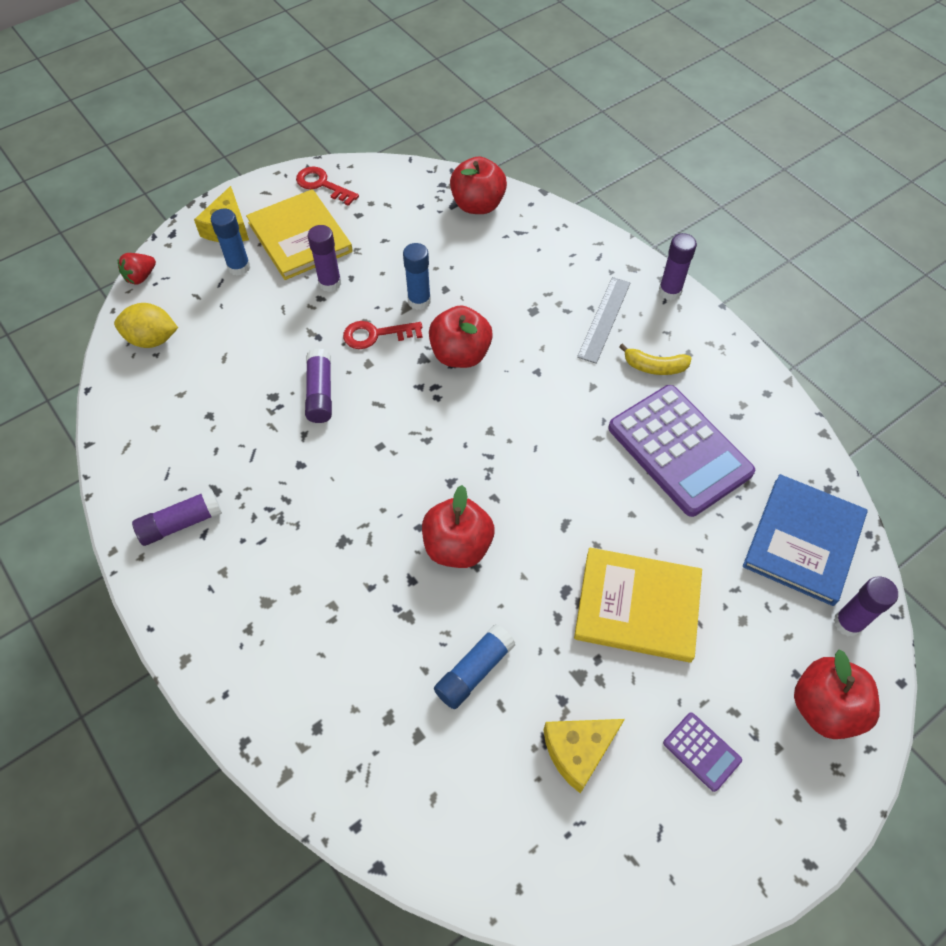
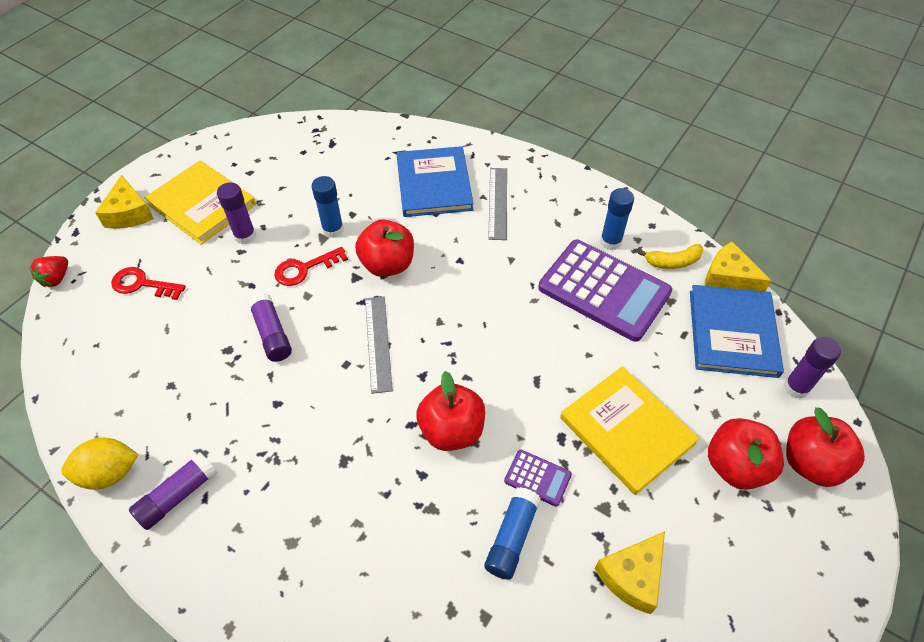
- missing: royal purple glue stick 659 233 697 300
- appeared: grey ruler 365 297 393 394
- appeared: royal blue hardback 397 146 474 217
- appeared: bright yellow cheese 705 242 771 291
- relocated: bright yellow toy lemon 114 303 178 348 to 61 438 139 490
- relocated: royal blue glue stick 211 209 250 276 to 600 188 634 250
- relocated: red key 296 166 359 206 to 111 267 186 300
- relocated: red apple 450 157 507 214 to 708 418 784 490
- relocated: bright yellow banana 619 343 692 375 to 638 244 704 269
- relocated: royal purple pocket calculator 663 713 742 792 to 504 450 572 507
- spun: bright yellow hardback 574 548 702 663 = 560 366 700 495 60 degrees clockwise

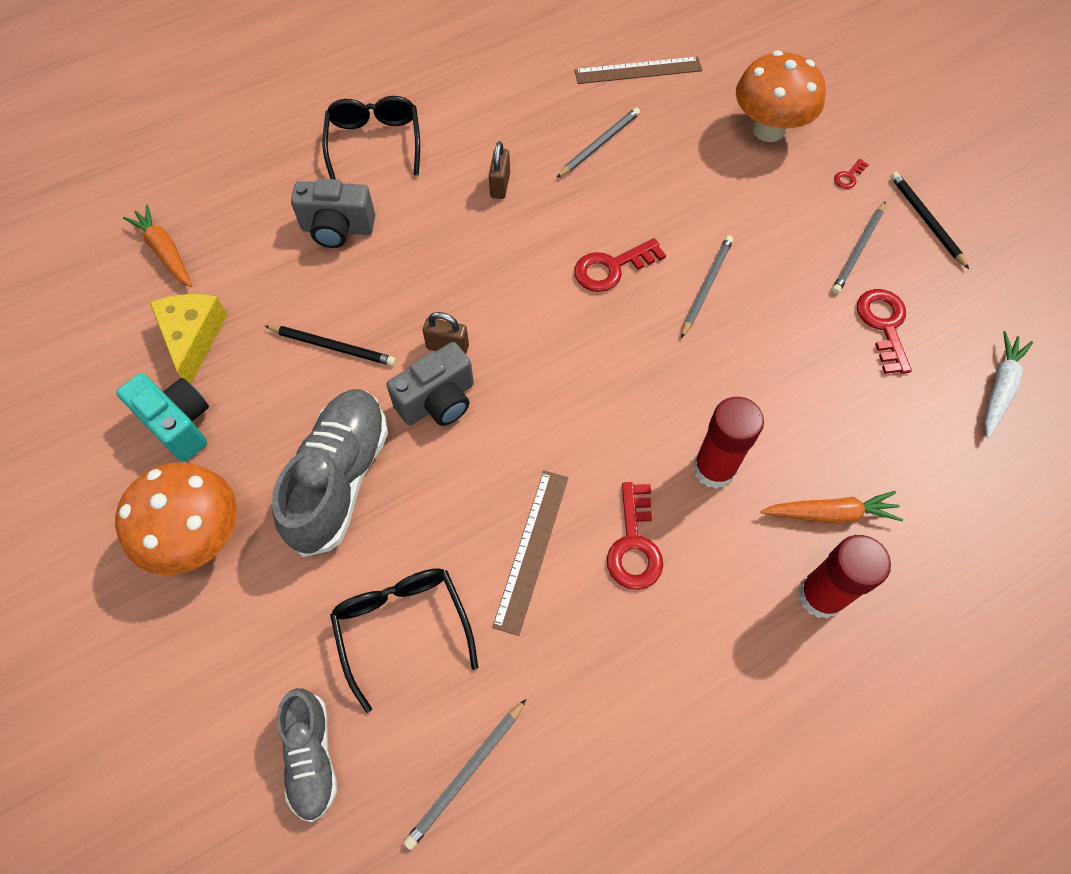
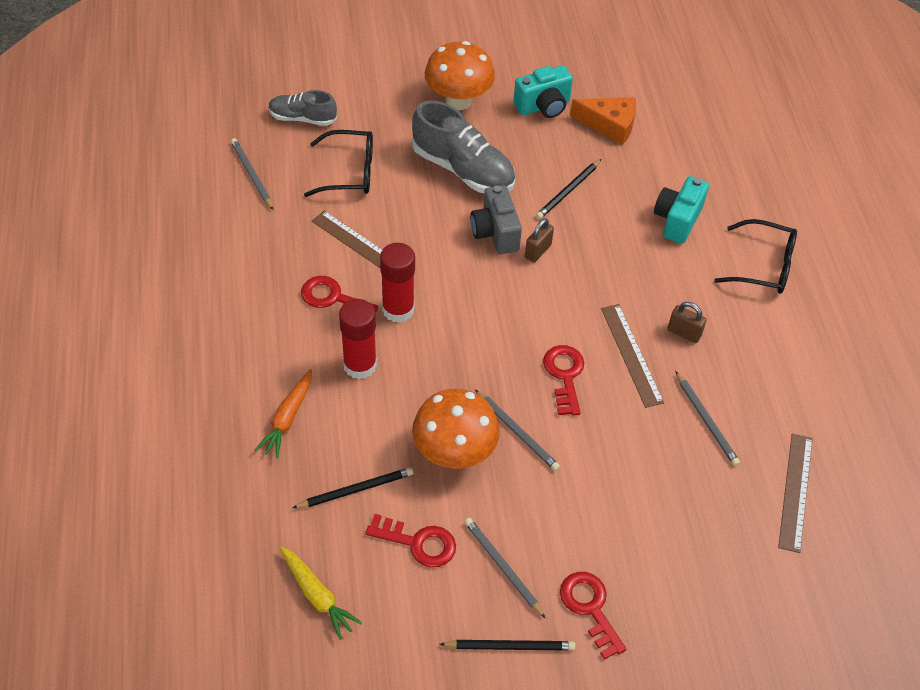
- missing: orange toy carrot 123 205 192 287
- appeared: ebony wooden pencil 292 467 414 508
- appeared: dark brown ruler 601 304 664 408
- relocated: orange toadstool 736 51 826 142 to 412 388 500 469
- relocated: red glue stick 798 535 891 619 to 380 243 415 323
- colour: bright yellow cheese 150 294 228 384 to orange cheese 570 97 636 145
- colour: grey camera 291 179 375 248 to teal camera 654 176 709 244
- colour: snow-white toy carrot 984 331 1033 439 to bright yellow toy carrot 280 546 362 640
- size: red key 834 159 869 189 = 560 572 626 660 x2.02

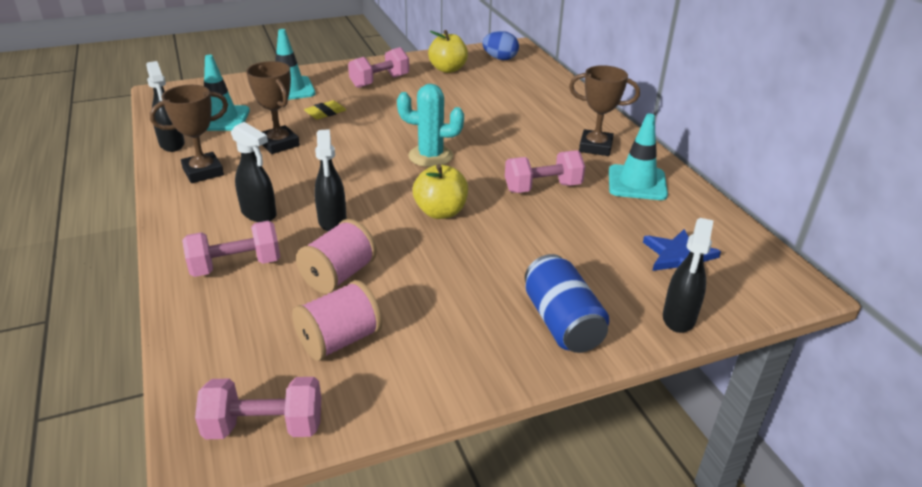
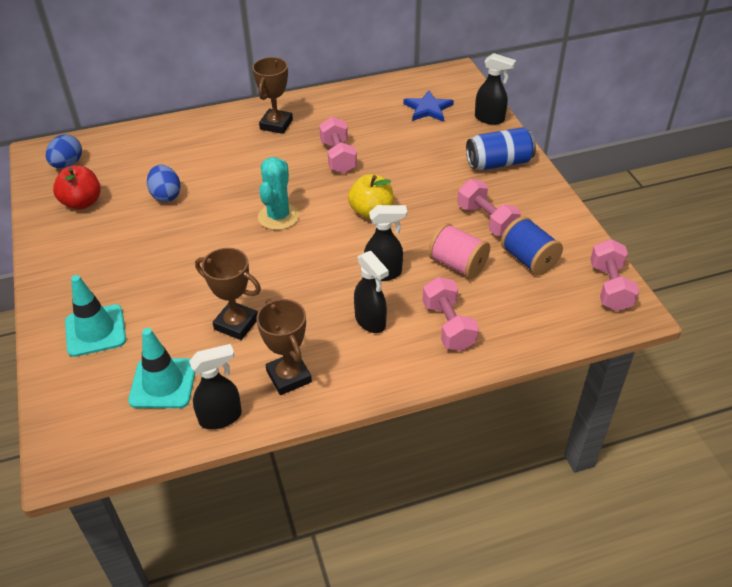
- missing: bright yellow eraser 304 100 346 120
- missing: teal road cone 609 113 668 200
- appeared: royal blue egg 147 165 181 202
- relocated: rose-pink hand weight 348 47 409 88 to 457 179 521 236
- colour: rose-pink spool 292 280 382 361 to royal blue spool 501 216 563 275
- colour: bright yellow apple 428 30 468 73 to red apple 53 166 101 210
- spun: ebony spray cleaner 231 122 277 222 = 354 251 389 333 105 degrees clockwise
- spun: dark brown prize cup 246 61 300 154 = 195 248 261 340 60 degrees clockwise

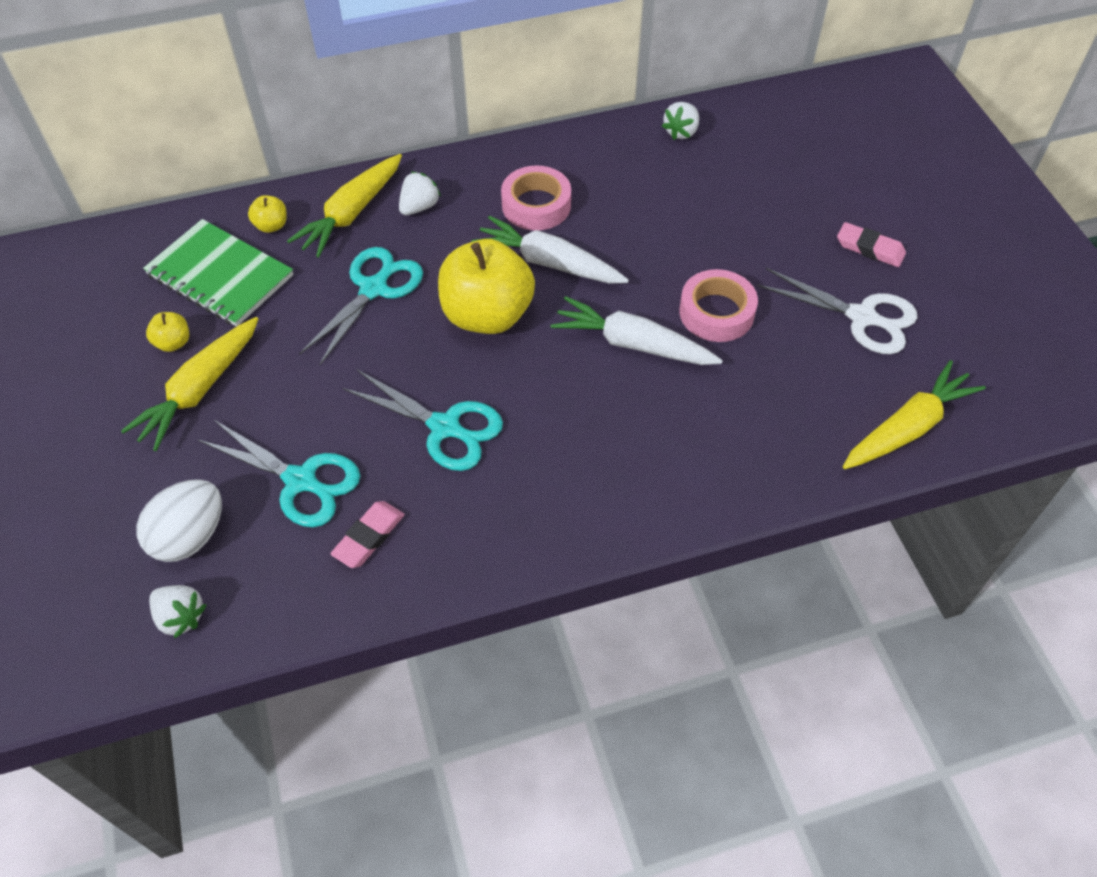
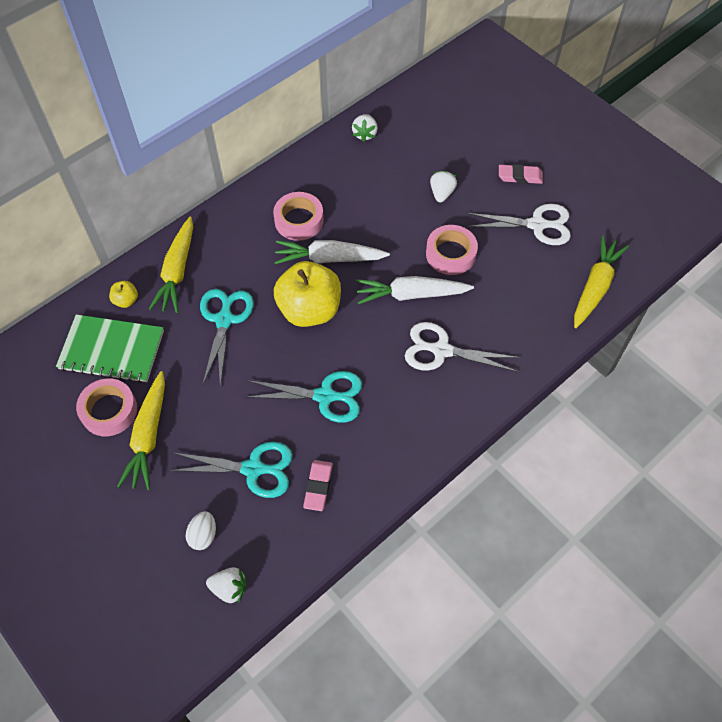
- appeared: snow-white scissors 405 322 520 372
- relocated: snow-white toy strawberry 399 172 441 215 to 430 171 457 203
- exchanged: bright yellow apple 146 312 189 352 to rose-pink sticky tape 76 378 137 436
- size: snow-white egg 136 479 222 562 = 186 511 216 550 x0.61

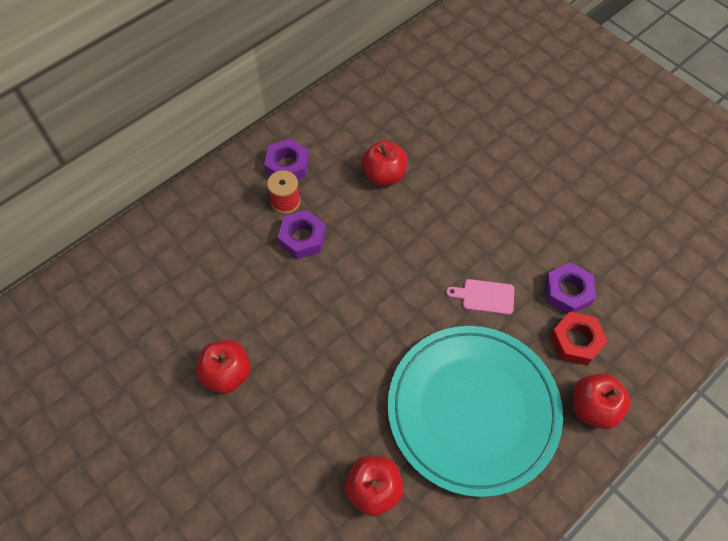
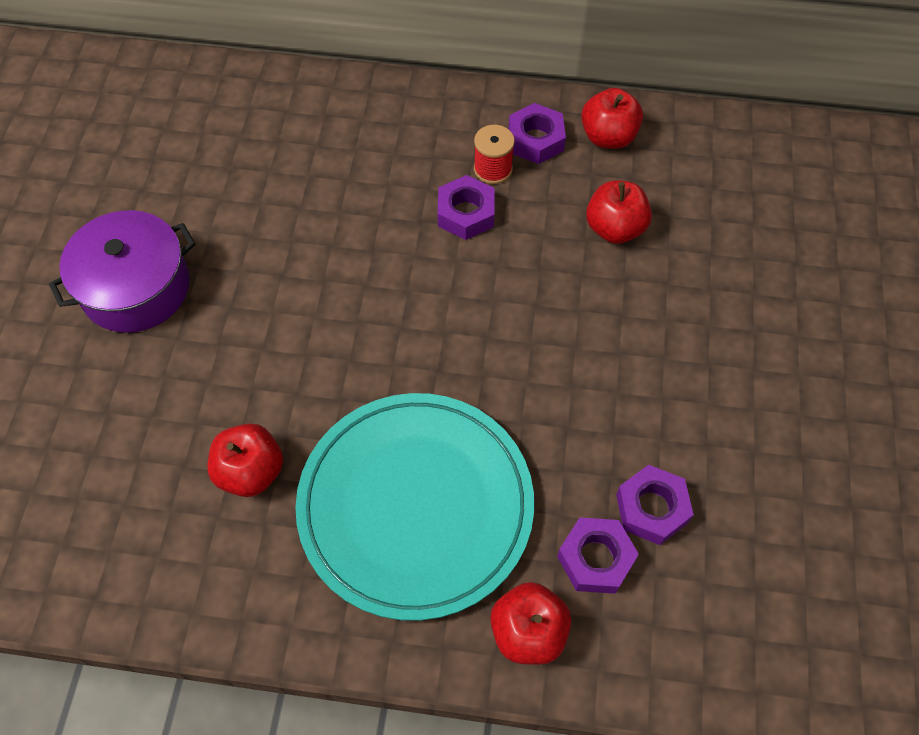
- missing: rose-pink bread board 446 279 514 315
- appeared: royal purple cooking pot 49 210 196 333
- relocated: red apple 196 340 251 394 to 581 88 643 149
- colour: red hex nut 550 312 608 366 to royal purple hex nut 557 517 639 594

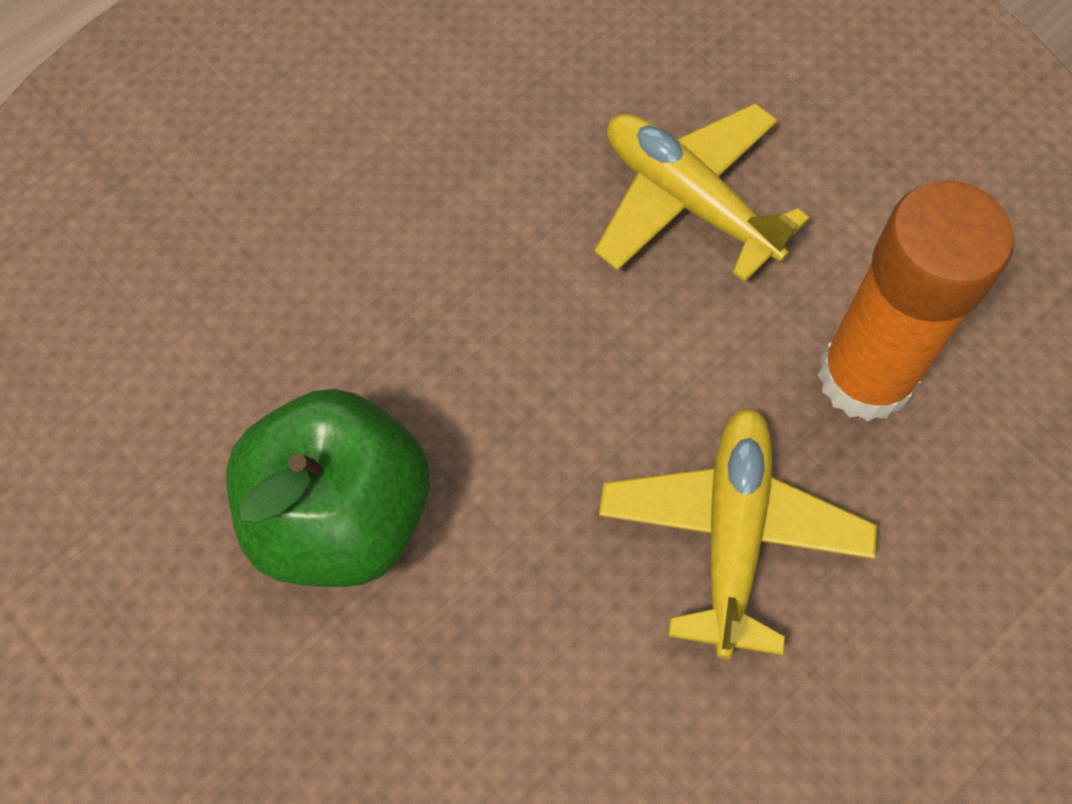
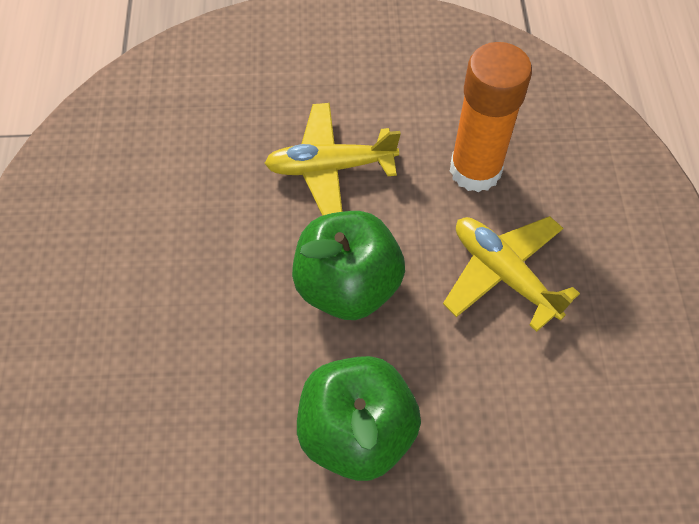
- appeared: emerald apple 292 211 405 320

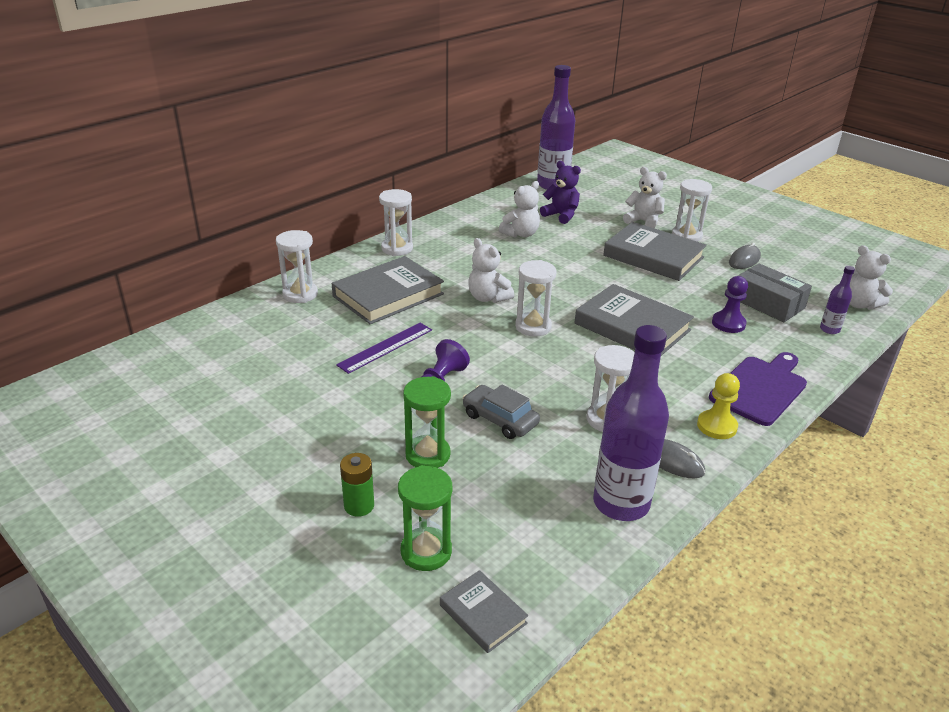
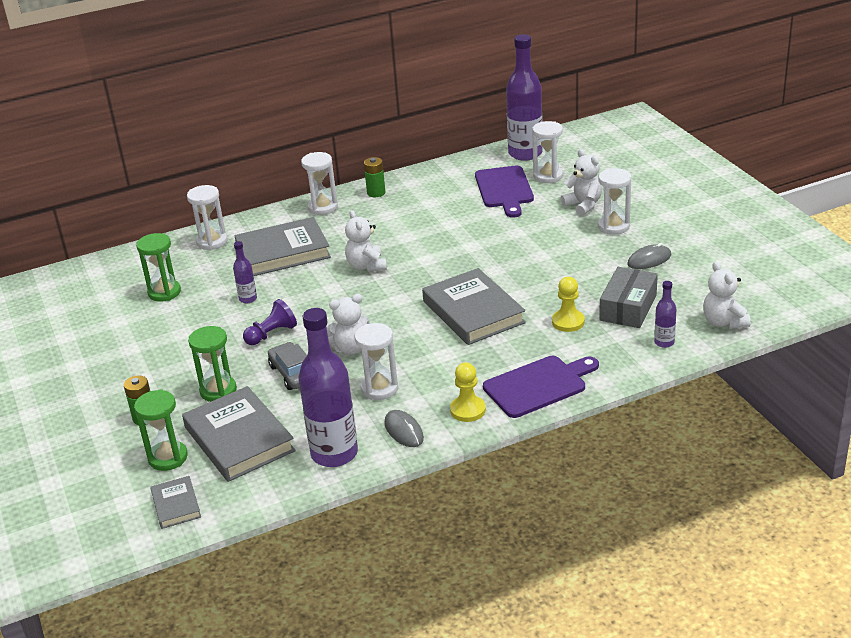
- appeared: emerald sand timer 136 233 181 302
- appeared: emerald power cell 364 157 385 197
- relocated: snow-white teddy bear 499 181 540 238 to 326 294 370 354
- relocated: snow-white sand timer 515 260 557 337 to 532 121 563 183
- relocated: grey hardback 603 222 707 281 to 182 386 296 482
- exchanged: royal purple ruler 336 323 432 374 to royal purple bottle 233 241 257 303
- exchanged: royal purple teddy bear 540 161 581 224 to royal purple bread board 475 166 534 218
- colour: royal purple game pawn 712 276 748 333 to bright yellow game pawn 552 277 585 332
- spun: grey package 738 263 812 322 = 599 267 658 328 45 degrees clockwise

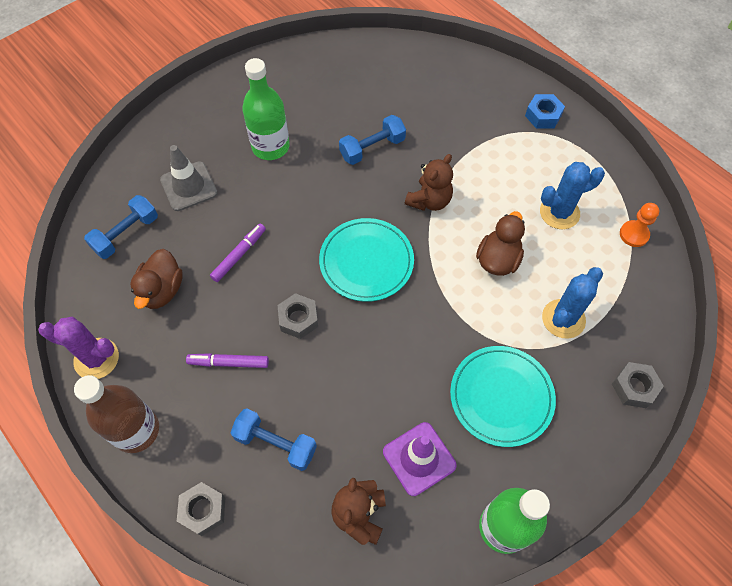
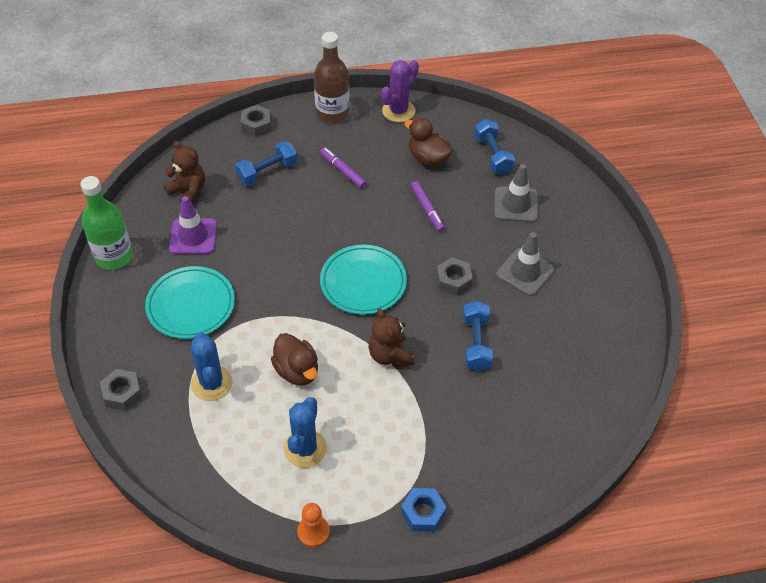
- relocated: grey hex nut 278 293 318 339 to 436 257 473 296
- relocated: orange game pawn 620 203 660 247 to 297 503 330 547
- exchanged: emerald bottle 242 58 290 160 to grey road cone 496 232 555 296
- spun: royal purple felt pen 186 353 269 368 = 320 148 367 189 75 degrees counterclockwise

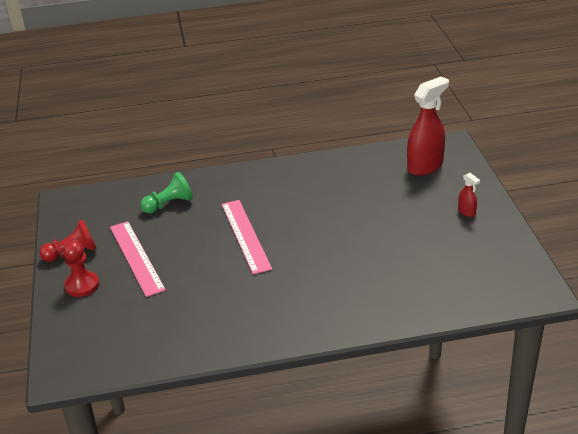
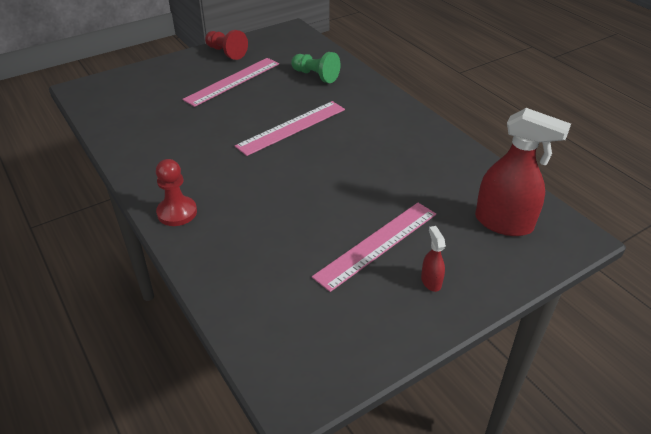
- appeared: rose-pink ruler 312 203 436 292
- relocated: red game pawn 63 241 99 297 to 156 159 197 226
- spun: red spray cleaner 458 173 480 217 = 421 226 446 292 135 degrees clockwise

